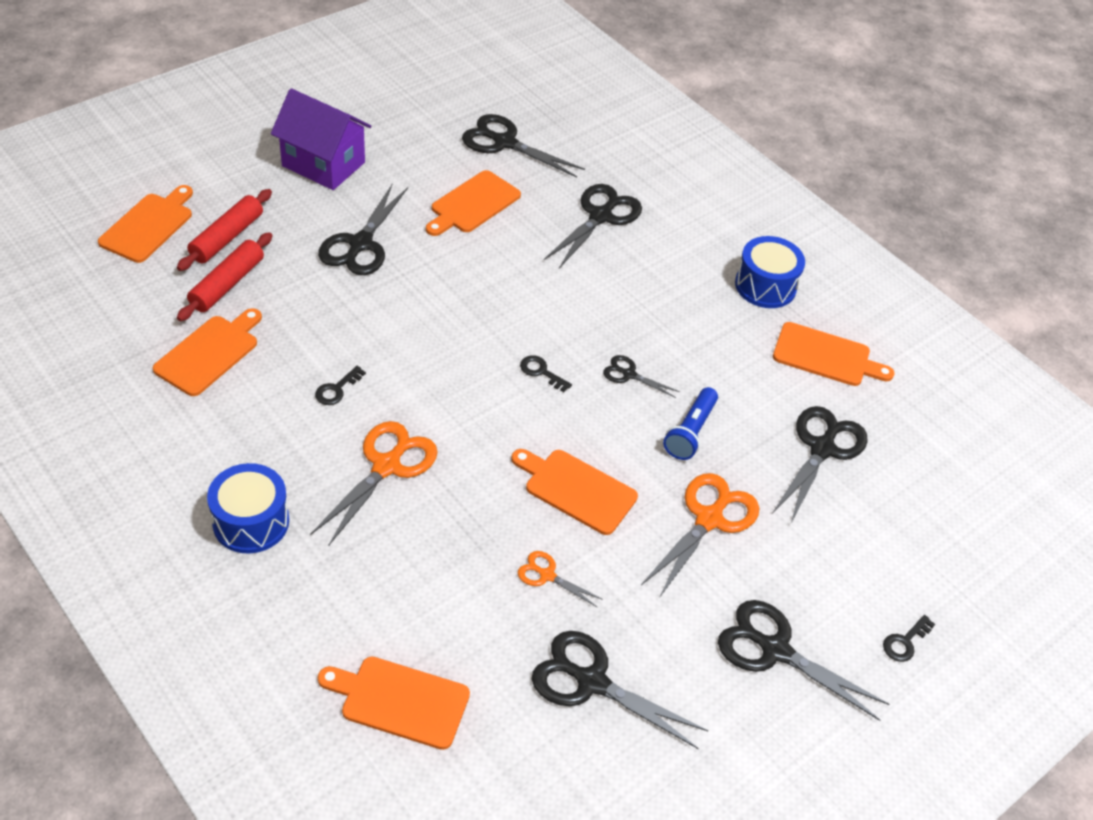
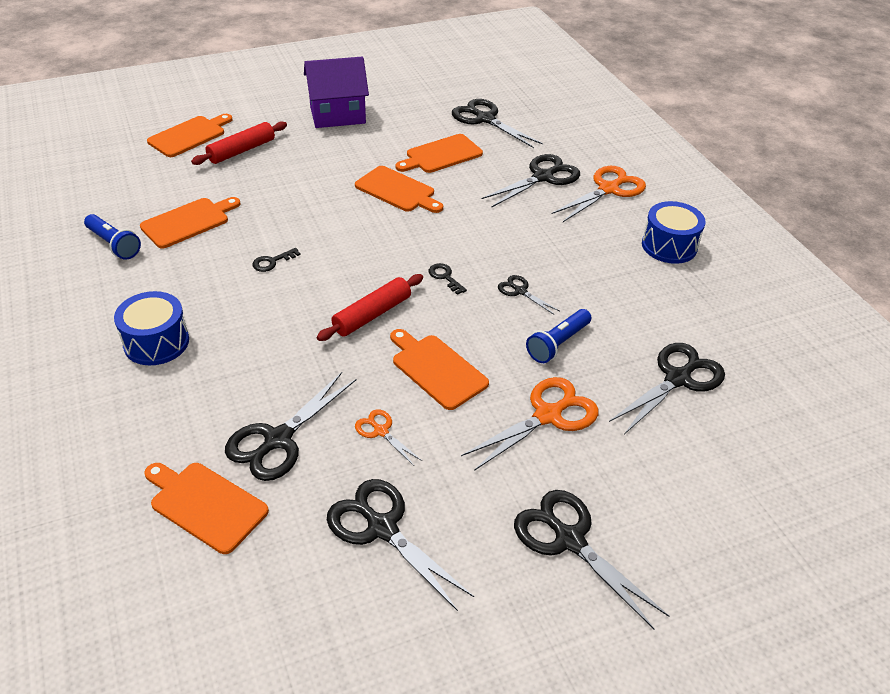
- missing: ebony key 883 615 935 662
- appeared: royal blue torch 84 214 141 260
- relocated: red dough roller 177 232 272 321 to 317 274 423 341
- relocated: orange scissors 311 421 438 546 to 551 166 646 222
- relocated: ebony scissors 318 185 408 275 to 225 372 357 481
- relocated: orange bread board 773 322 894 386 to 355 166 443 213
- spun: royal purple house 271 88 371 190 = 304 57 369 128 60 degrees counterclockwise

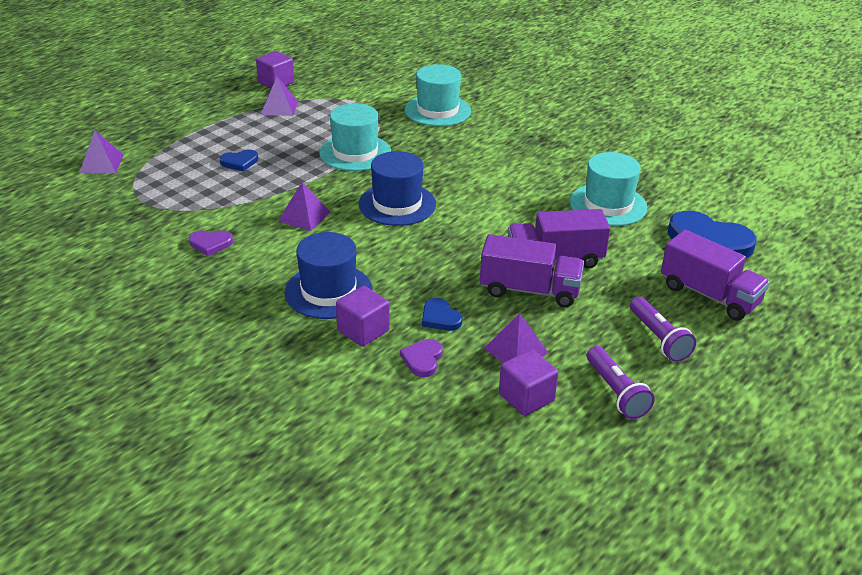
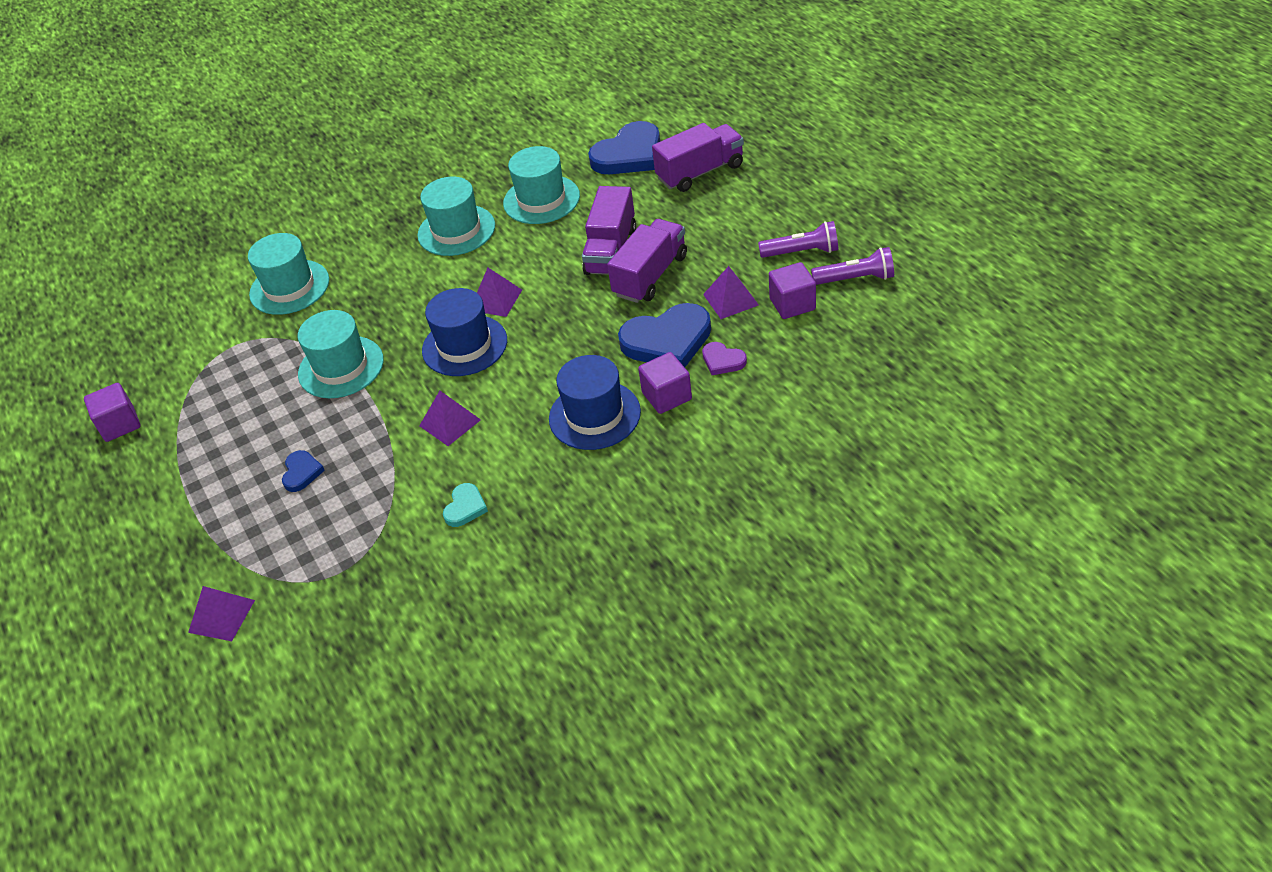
- appeared: teal hat 418 177 495 256
- relocated: royal purple solid pyramid 261 77 298 116 to 477 268 522 317
- relocated: royal purple torch 630 296 696 362 to 811 247 894 285
- colour: royal purple heart 189 230 233 256 to teal heart 443 483 488 527
- size: royal blue heart 422 298 462 331 = 618 303 711 367 x2.05

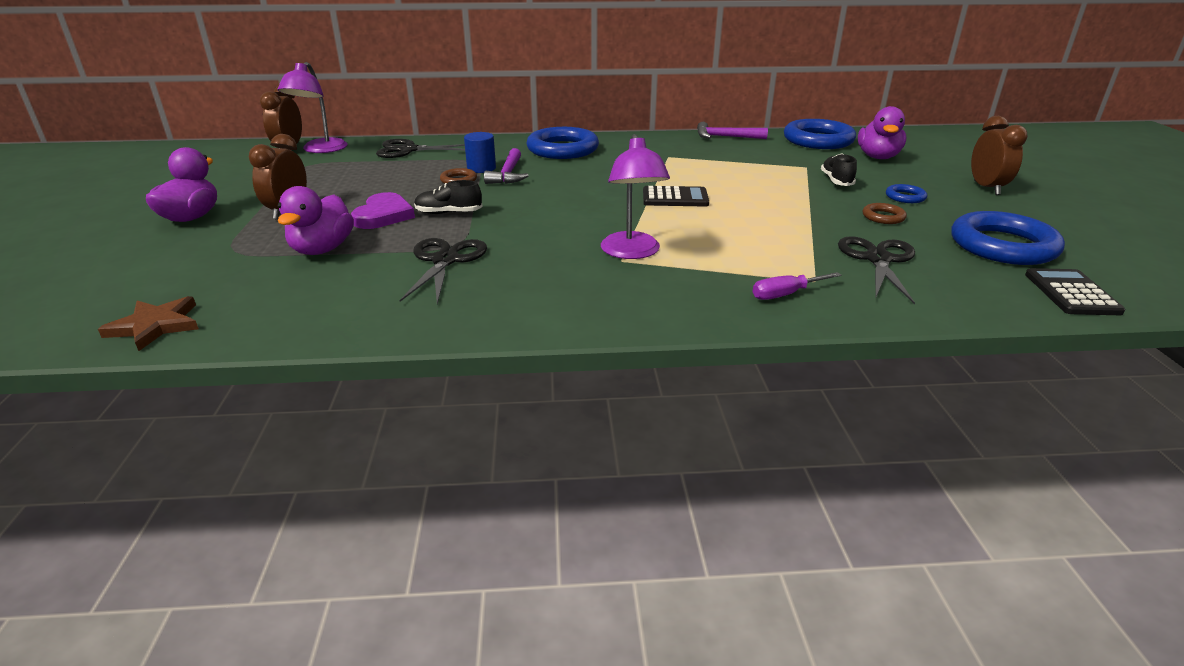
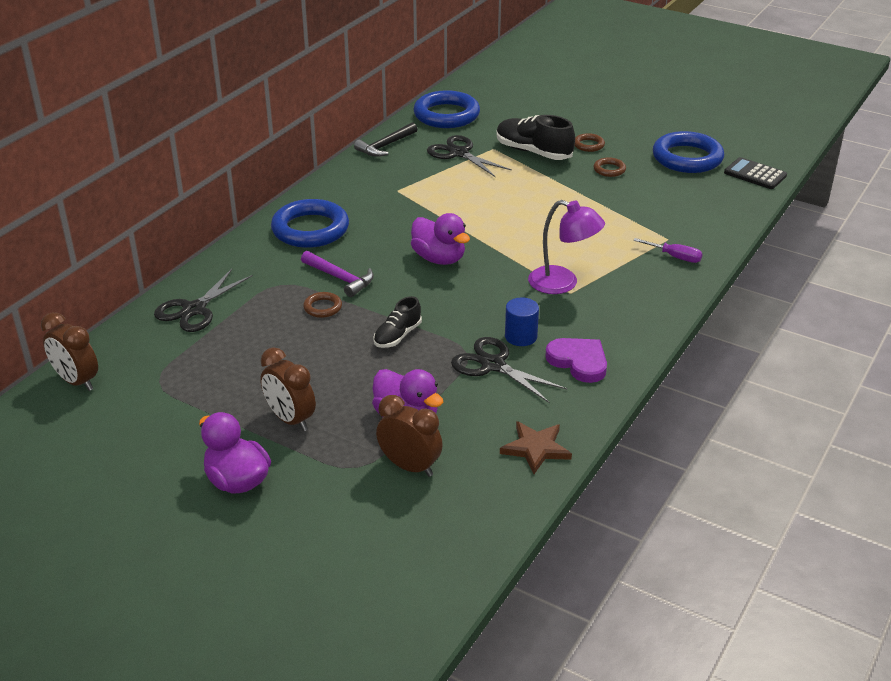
- missing: royal purple lamp 278 62 348 153
- missing: ebony pocket calculator 643 186 709 207
- relocated: dark brown star shape 98 296 199 351 to 500 421 572 474
- relocated: royal purple heart 351 192 415 229 to 545 338 607 383
- relocated: royal blue cylinder 464 132 496 173 to 505 297 539 346
- relocated: ebony scissors 838 236 915 304 to 427 135 512 177
- relocated: royal purple rubber duck 858 106 906 159 to 411 213 470 265
- relocated: dark brown clock 971 116 1028 195 to 376 395 443 477
- colour: royal purple claw hammer 697 122 768 139 to ebony claw hammer 354 122 417 157
- colour: royal blue ring 886 184 927 203 to dark brown ring 574 133 605 152
- spun: royal purple screwdriver 753 272 841 300 = 633 238 703 263 75 degrees counterclockwise
- size: ebony shoe 821 153 857 186 = 497 115 575 160 x1.67

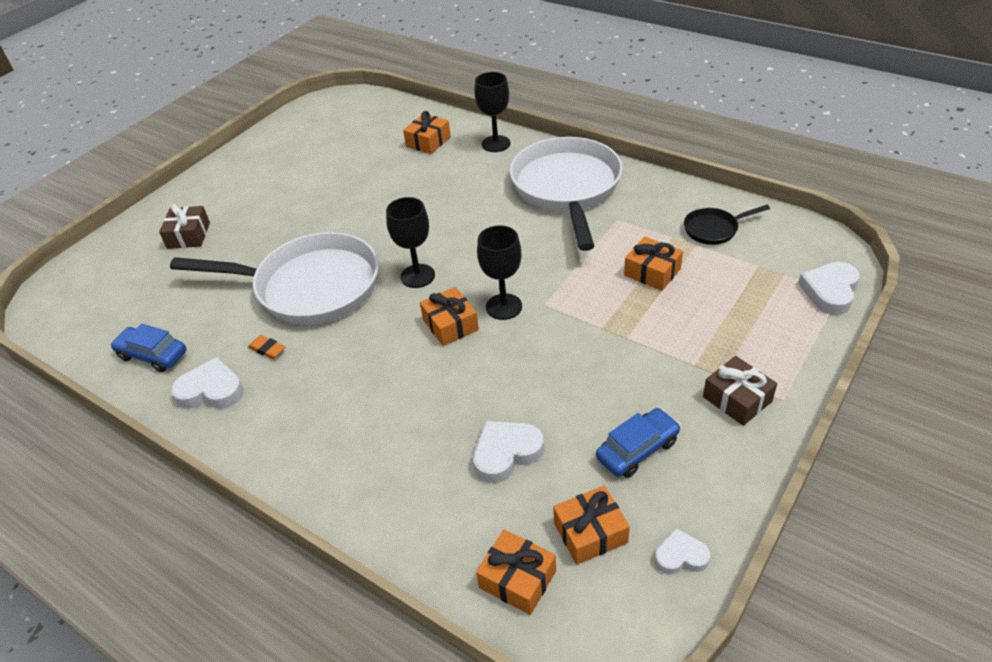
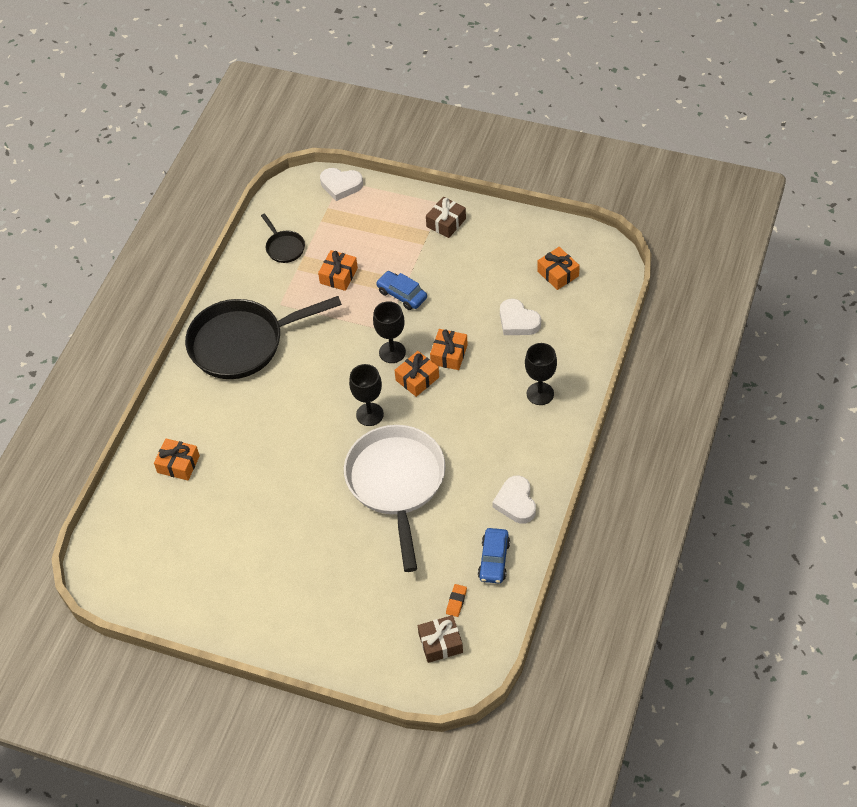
- missing: snow-white heart 655 528 710 575
- relocated: dark brown gift 159 204 210 249 to 418 615 463 663
- relocated: orange eraser 248 335 286 359 to 446 584 467 617
- relocated: ebony goblet 474 72 510 152 to 525 343 557 405
- relocated: orange gift 476 529 556 615 to 430 329 468 370
- relocated: royal blue toy car 596 408 681 478 to 376 271 427 310
- colour: snow-white skillet 510 137 623 251 to ebony skillet 185 296 342 379

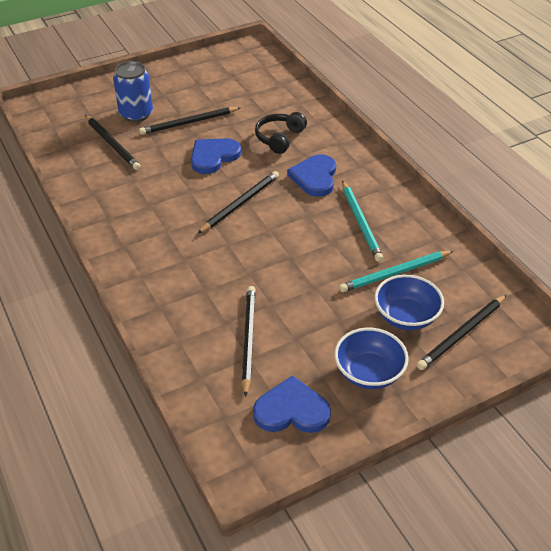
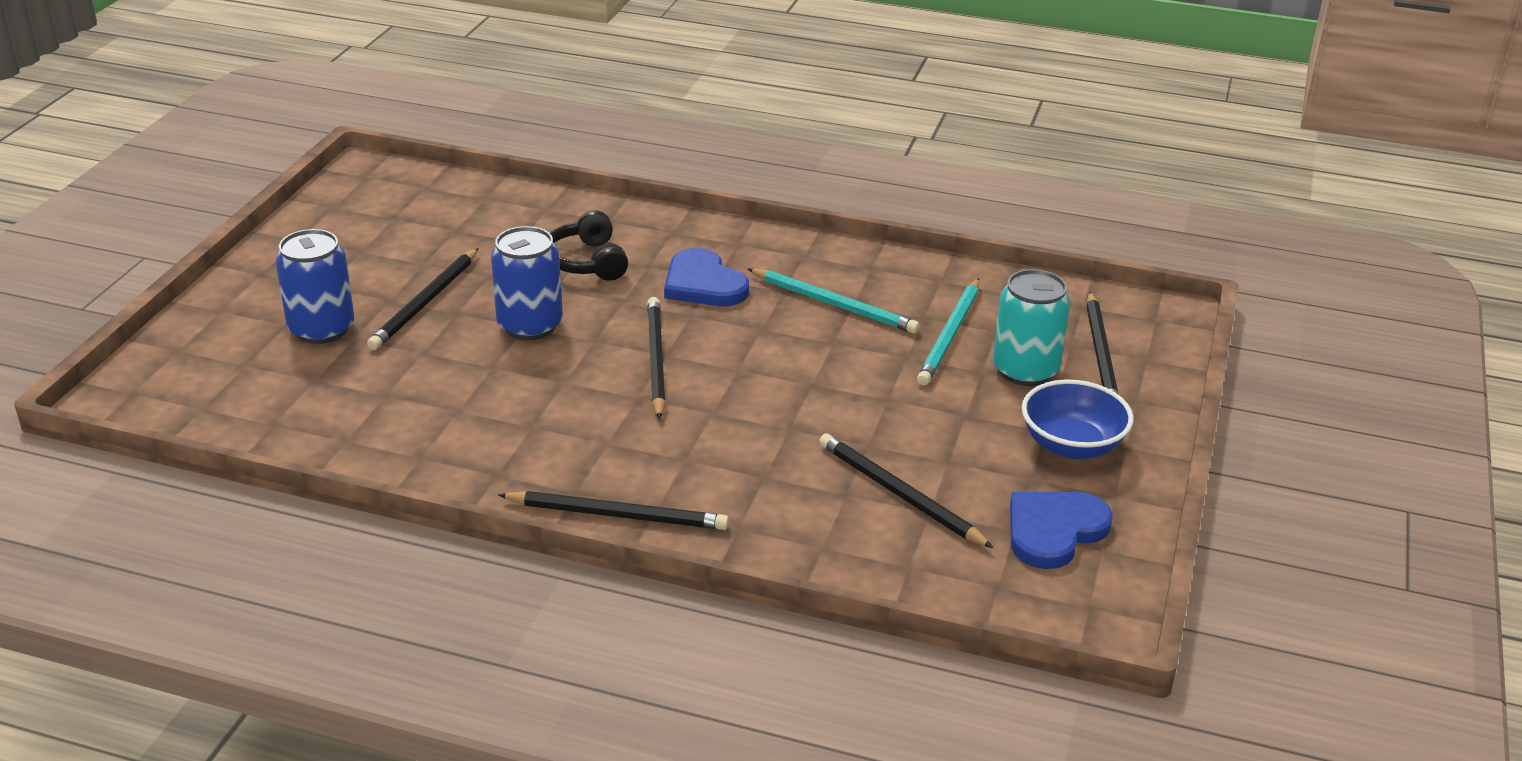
- relocated: ebony wooden pencil 85 115 141 170 to 498 491 729 530
- exchanged: royal blue heart 191 138 241 174 to royal blue can 491 226 563 340
- exchanged: royal blue serving bowl 375 274 444 330 to teal can 993 269 1070 386

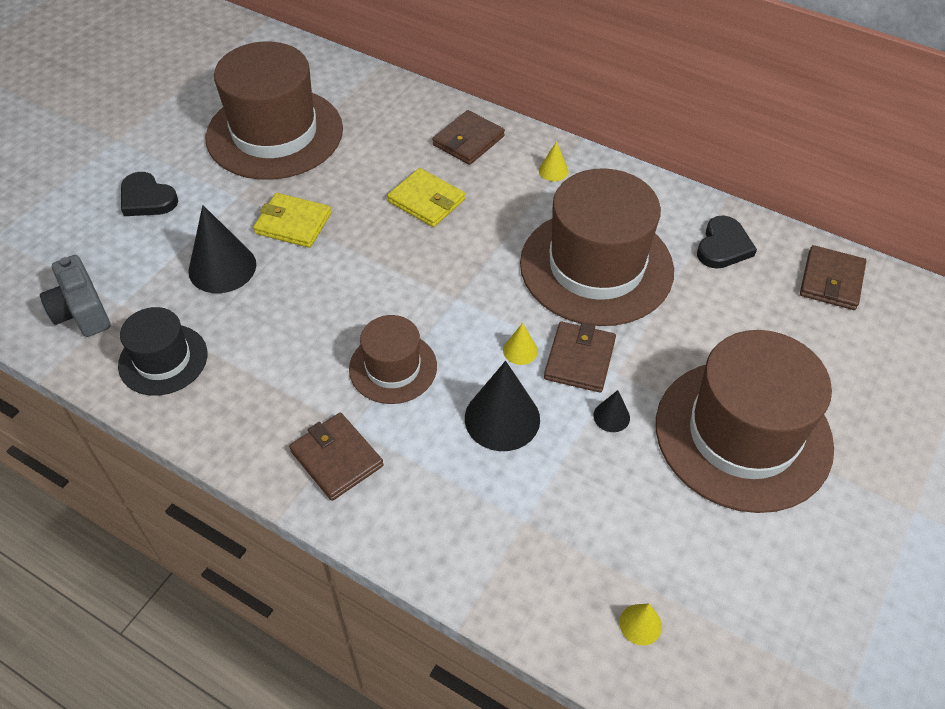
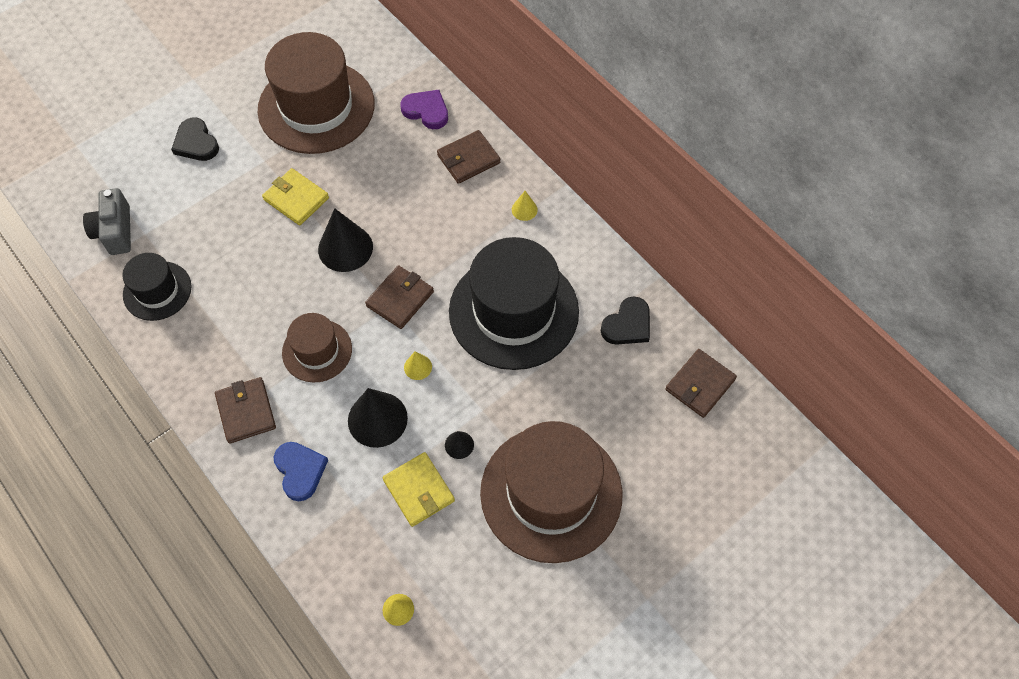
- appeared: royal blue heart 274 442 328 501
- appeared: royal purple heart 400 90 448 129
- relocated: ebony cone 188 205 256 293 to 318 208 373 272
- relocated: bright yellow wallet 387 168 465 227 to 382 452 455 527
- relocated: dark brown wallet 544 322 616 392 to 365 265 434 329
- colour: dark brown hat 520 168 674 326 to ebony hat 449 237 579 370

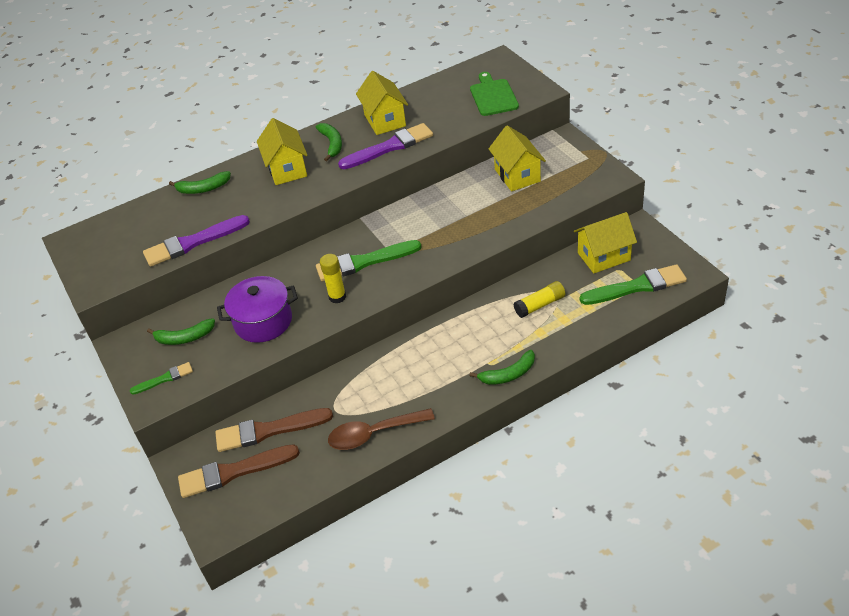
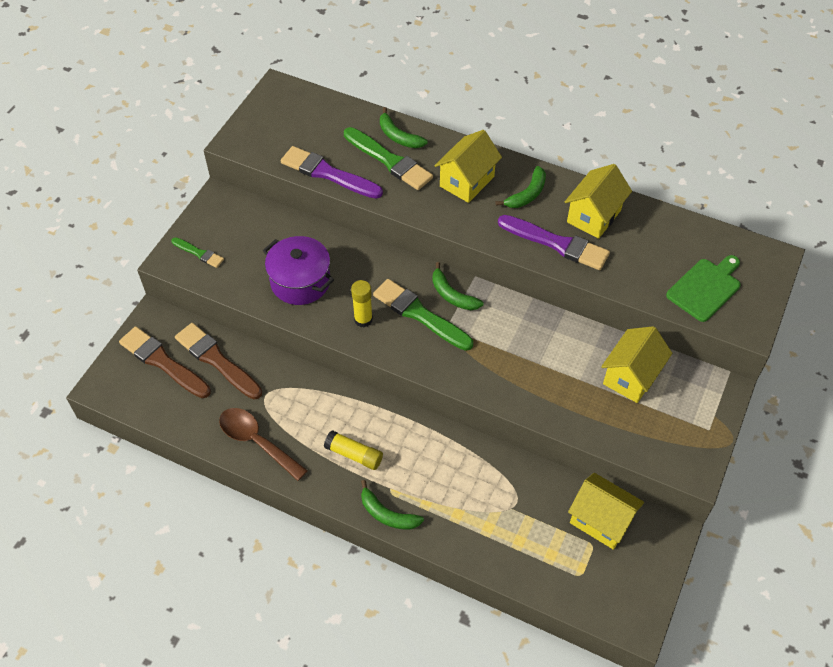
- relocated: emerald banana 147 318 215 345 to 432 262 484 310
- relocated: bright yellow glue stick 513 281 565 318 to 324 430 383 470
- relocated: emerald paint brush 580 264 687 305 to 344 127 433 190

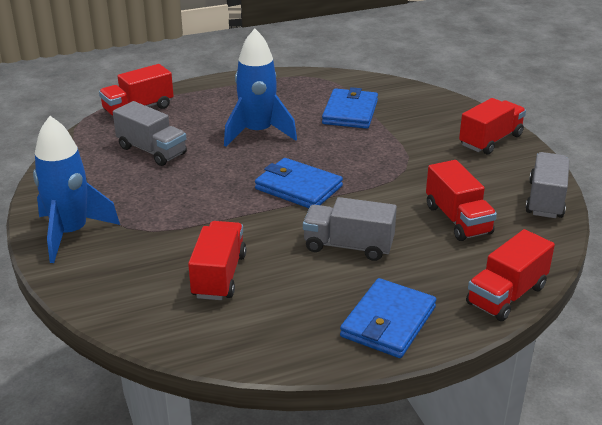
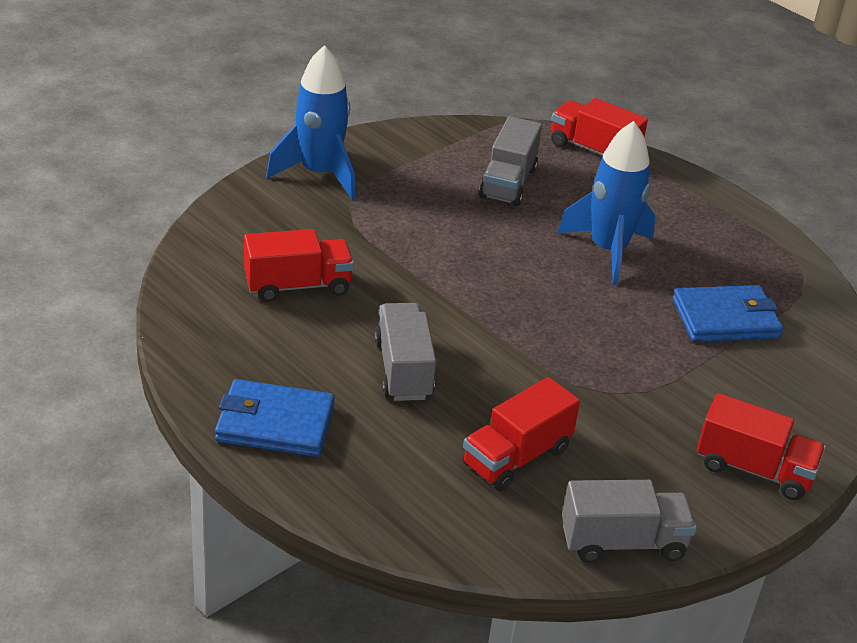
- missing: royal blue wallet 255 158 343 208
- missing: red lorry 466 229 555 321

